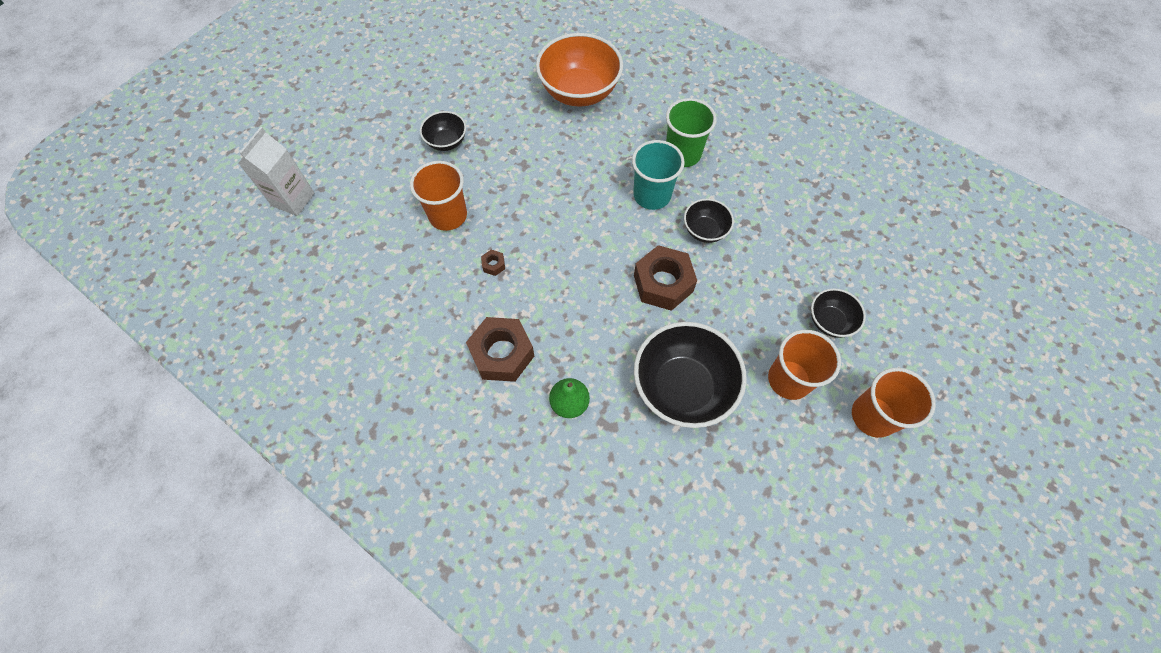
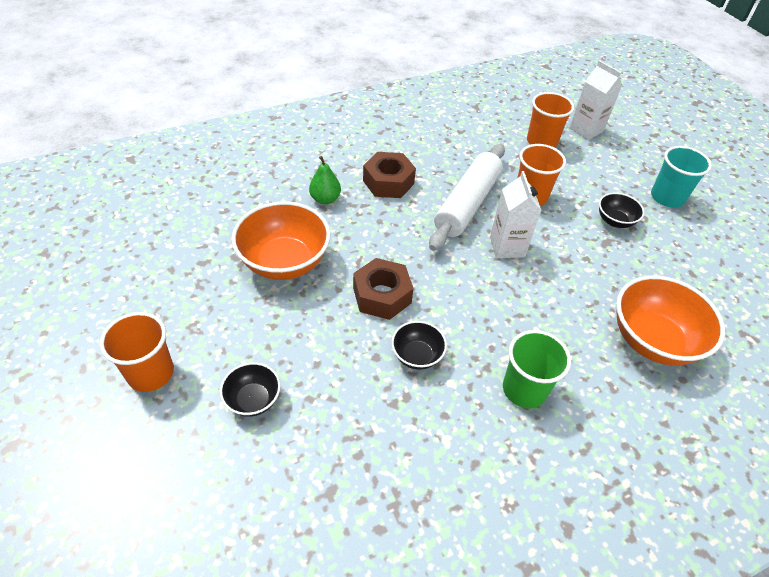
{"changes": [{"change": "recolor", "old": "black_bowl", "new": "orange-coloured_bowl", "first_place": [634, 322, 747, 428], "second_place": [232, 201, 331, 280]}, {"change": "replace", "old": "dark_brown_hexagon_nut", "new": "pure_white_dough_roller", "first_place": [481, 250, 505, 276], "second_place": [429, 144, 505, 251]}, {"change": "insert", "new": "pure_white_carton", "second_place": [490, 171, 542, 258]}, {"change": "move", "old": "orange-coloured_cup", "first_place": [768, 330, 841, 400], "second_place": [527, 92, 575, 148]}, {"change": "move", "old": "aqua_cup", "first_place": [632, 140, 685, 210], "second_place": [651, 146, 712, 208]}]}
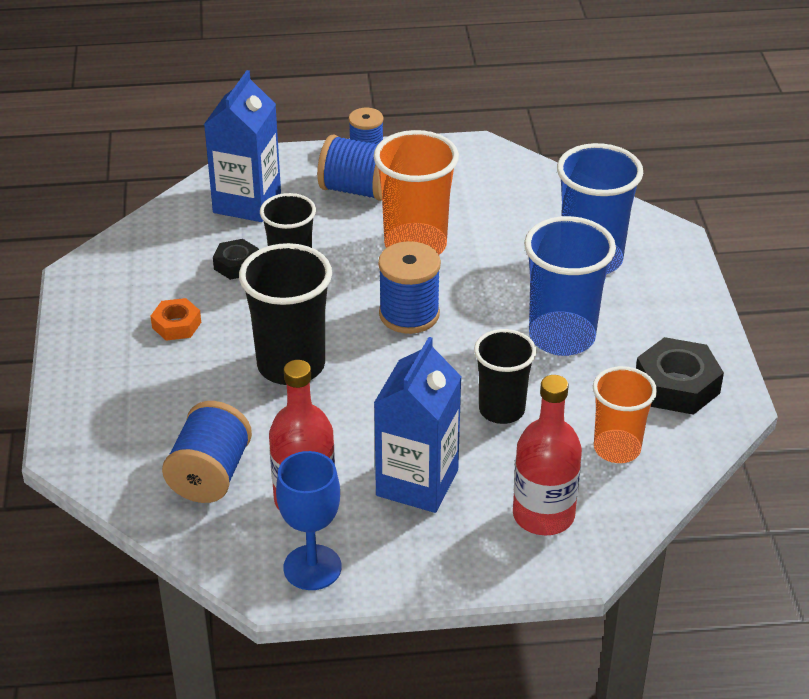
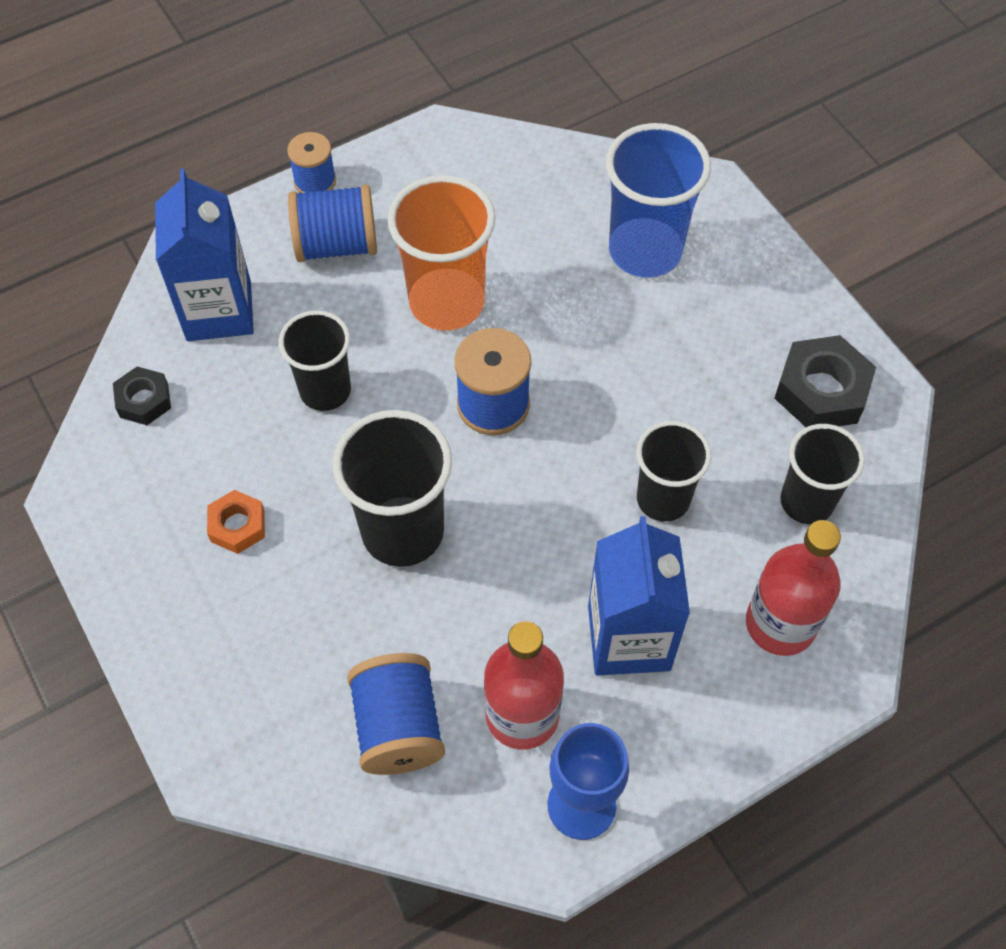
{"changes": [{"change": "move", "old": "black_hexagon_nut", "first_place": [213, 239, 259, 280], "second_place": [113, 367, 171, 425]}, {"change": "recolor", "old": "orange-coloured_cup", "new": "black_cup", "first_place": [593, 366, 657, 463], "second_place": [781, 424, 865, 524]}, {"change": "delete", "old": "blue_cup", "first_place": [524, 216, 616, 356]}]}
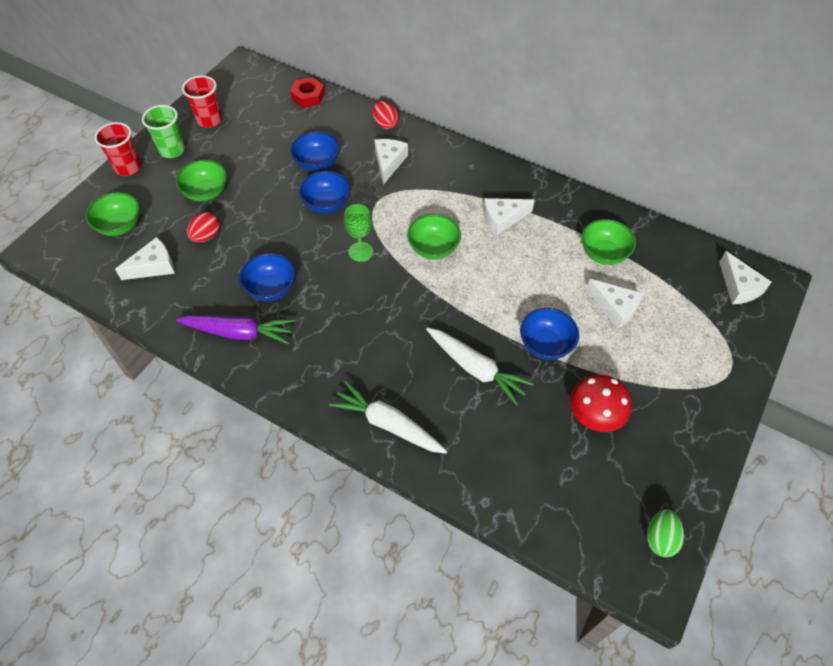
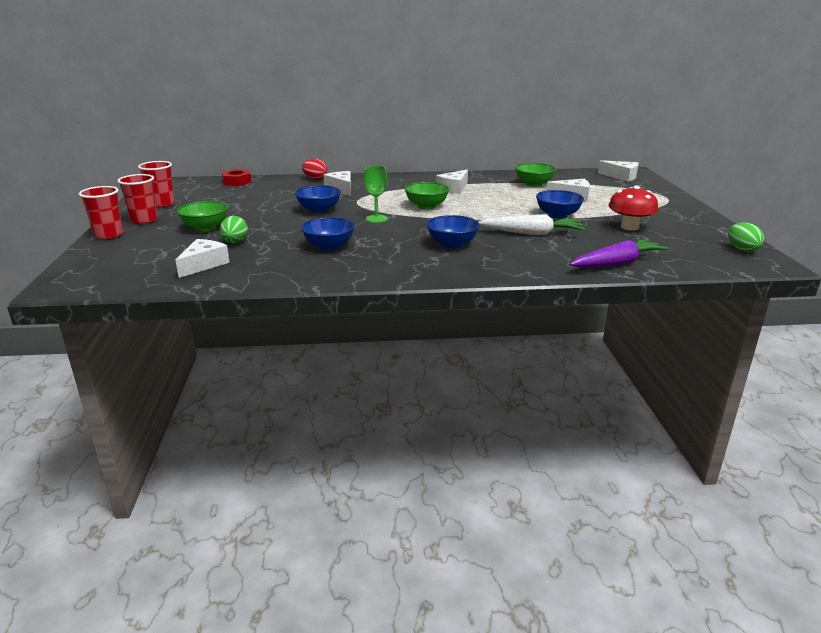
{"changes": [{"change": "recolor", "old": "leaf-green_cup", "new": "scarlet_cup", "first_place": [142, 105, 185, 158], "second_place": [117, 174, 158, 224]}, {"change": "recolor", "old": "scarlet_toy_egg", "new": "leaf-green_toy_egg", "first_place": [187, 212, 220, 243], "second_place": [220, 216, 248, 243]}, {"change": "move", "old": "blue_bowl", "first_place": [290, 132, 340, 172], "second_place": [427, 215, 480, 249]}, {"change": "move", "old": "purple_toy_carrot", "first_place": [176, 315, 295, 344], "second_place": [570, 239, 668, 268]}, {"change": "delete", "old": "leaf-green_bowl", "first_place": [86, 192, 140, 236]}, {"change": "delete", "old": "pure_white_toy_carrot", "first_place": [329, 381, 447, 454]}]}
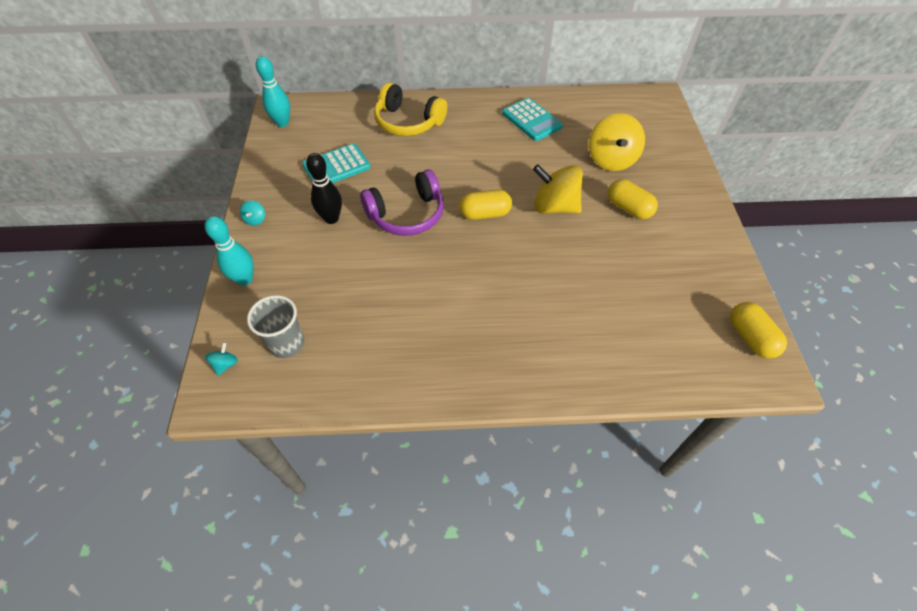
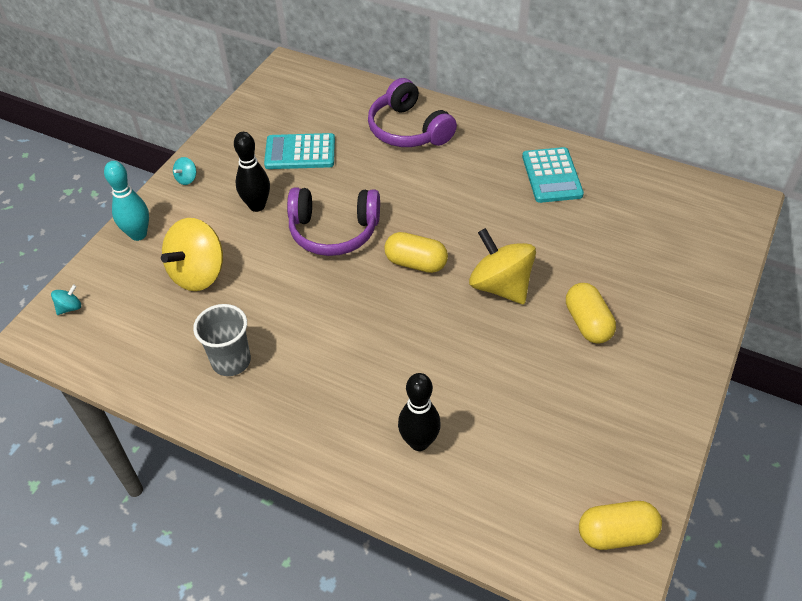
{"changes": [{"change": "move", "old": "yellow_toy_top", "first_place": [589, 113, 645, 171], "second_place": [161, 218, 223, 291]}, {"change": "move", "old": "ash-grey_cup", "first_place": [247, 295, 304, 358], "second_place": [193, 304, 251, 376]}, {"change": "recolor", "old": "yellow_headphones", "new": "purple_headphones", "first_place": [374, 82, 447, 136], "second_place": [368, 78, 457, 147]}, {"change": "insert", "new": "black_tenpin", "second_place": [398, 373, 441, 451]}, {"change": "rotate", "old": "yellow_pill_shape", "first_place": [730, 302, 787, 359], "second_place": [579, 501, 662, 550], "degrees": 75}, {"change": "delete", "old": "aqua_tenpin", "first_place": [256, 56, 290, 127]}]}
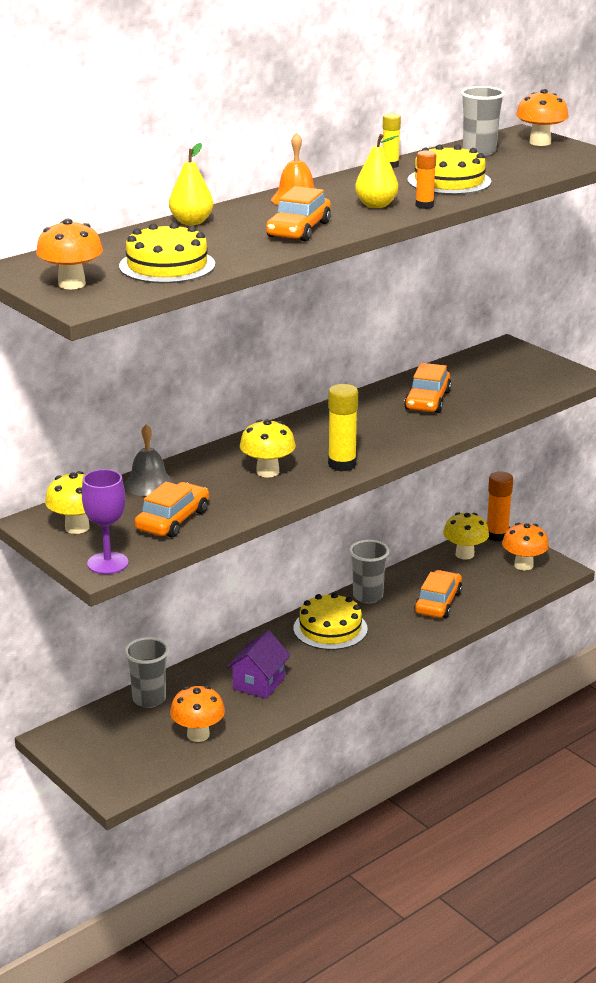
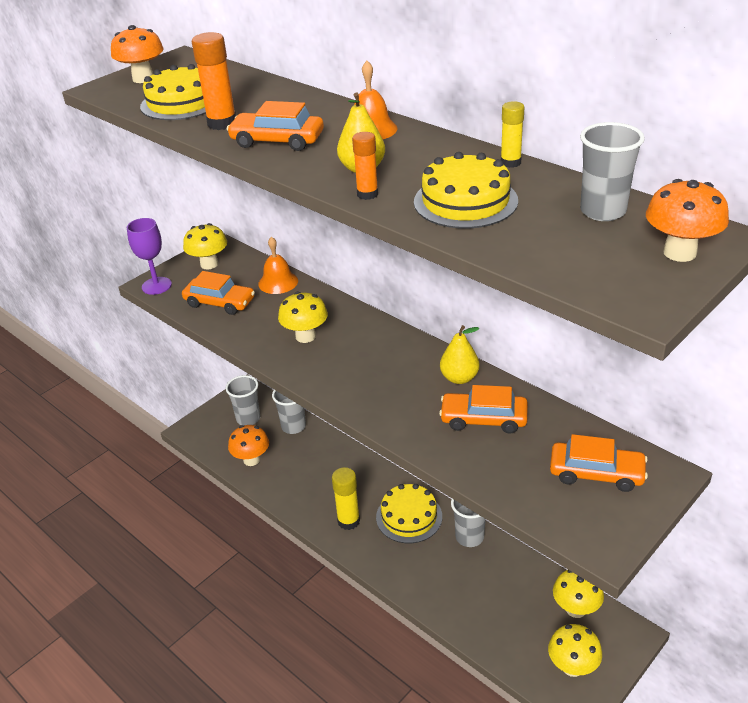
{"changes": [{"change": "move", "old": "orange-coloured_stick_of_glue", "first_place": [487, 471, 513, 542], "second_place": [192, 32, 236, 130]}, {"change": "insert", "new": "ash-grey_cup", "second_place": [226, 375, 260, 425]}, {"change": "recolor", "old": "ash-grey_school_bell", "new": "orange-coloured_school_bell", "first_place": [124, 424, 174, 496], "second_place": [258, 237, 298, 294]}, {"change": "move", "old": "yellow_stick_of_glue", "first_place": [328, 384, 358, 472], "second_place": [332, 467, 360, 530]}, {"change": "move", "old": "yellow_pear", "first_place": [169, 143, 213, 225], "second_place": [440, 325, 480, 384]}, {"change": "recolor", "old": "orange-coloured_fungus", "new": "yellow_fungus", "first_place": [502, 523, 549, 571], "second_place": [548, 624, 602, 677]}, {"change": "move", "old": "orange-coloured_automobile", "first_place": [414, 570, 462, 618], "second_place": [550, 434, 648, 492]}, {"change": "delete", "old": "purple_cottage", "first_place": [227, 630, 291, 699]}]}
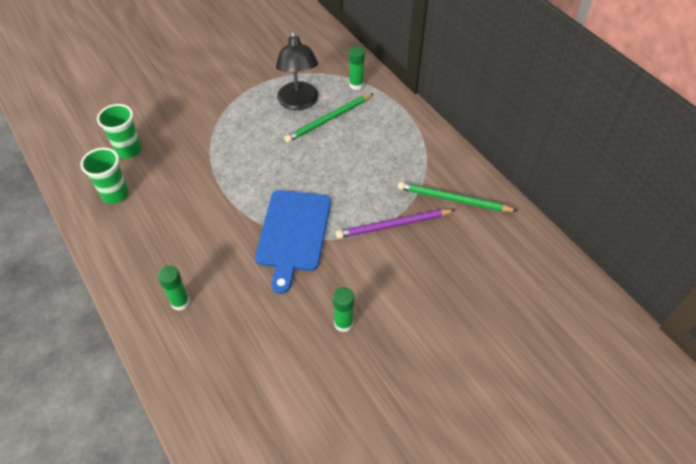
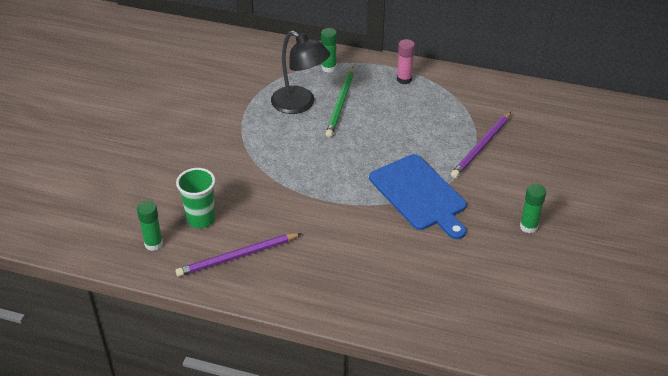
{"changes": [{"change": "move", "old": "leaf-green_stick_of_glue", "first_place": [158, 265, 190, 311], "second_place": [137, 201, 163, 251]}, {"change": "replace", "old": "leaf-green_cup", "new": "purple_lead_pencil", "first_place": [80, 148, 129, 204], "second_place": [176, 233, 302, 277]}, {"change": "insert", "new": "rose-pink_stick_of_glue", "second_place": [397, 39, 415, 84]}, {"change": "delete", "old": "leaf-green_lead_pencil", "first_place": [398, 182, 517, 212]}]}
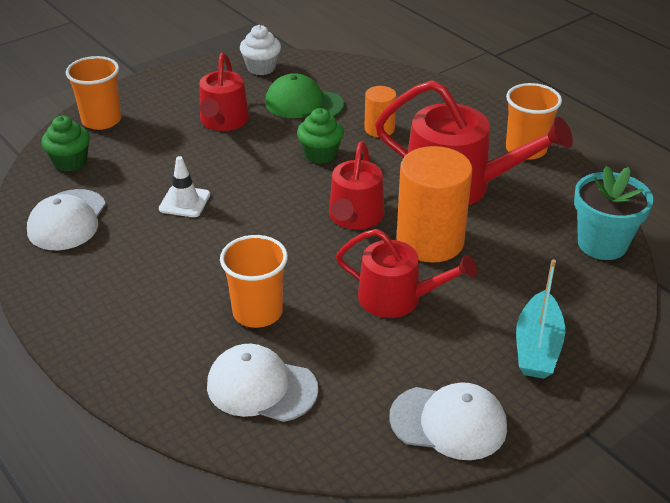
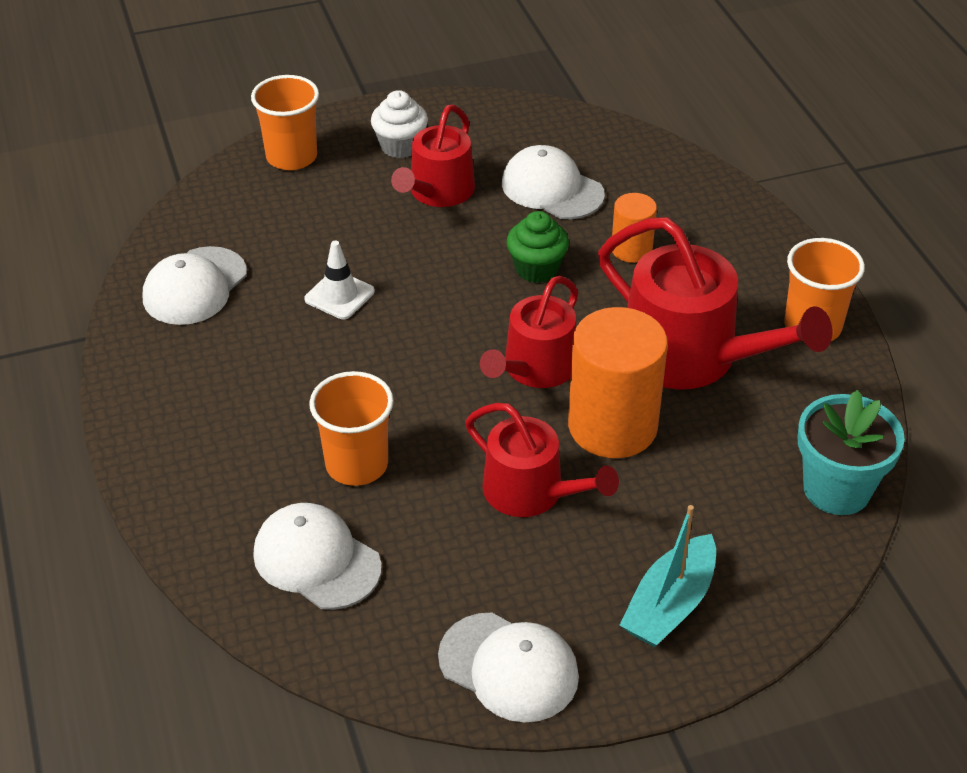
{"changes": [{"change": "move", "old": "pure_white_cupcake", "first_place": [240, 25, 281, 75], "second_place": [371, 90, 428, 158]}, {"change": "recolor", "old": "leaf-green_cap", "new": "pure_white_cap", "first_place": [265, 73, 344, 118], "second_place": [502, 145, 605, 219]}, {"change": "delete", "old": "leaf-green_cupcake", "first_place": [41, 116, 90, 172]}]}
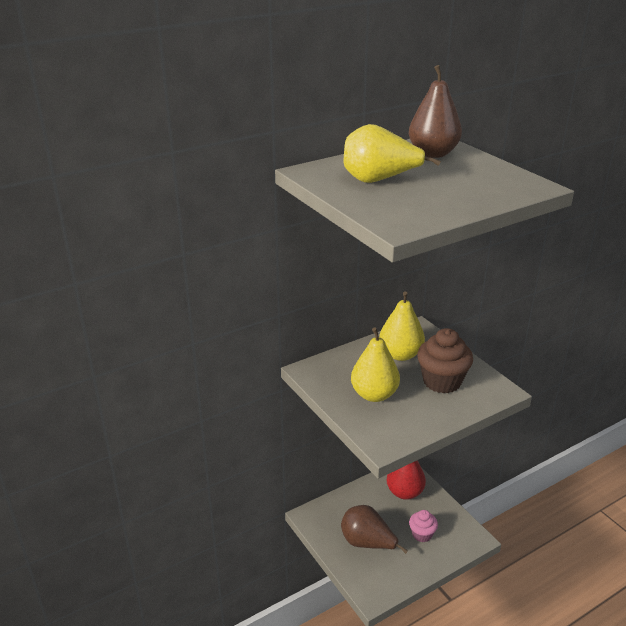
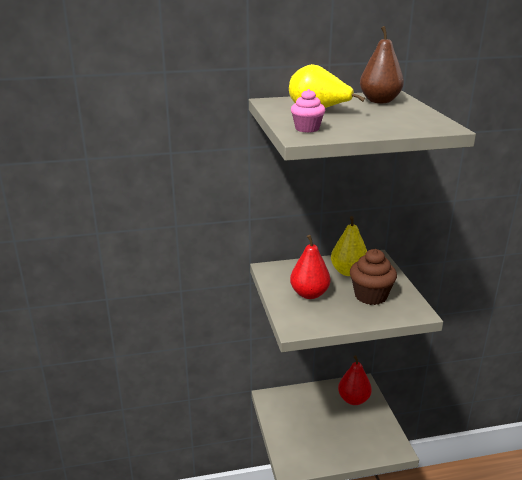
{"changes": [{"change": "recolor", "old": "yellow_pear", "new": "scarlet_pear", "first_place": [351, 327, 400, 402], "second_place": [290, 235, 330, 299]}, {"change": "move", "old": "rose-pink_cupcake", "first_place": [409, 510, 438, 542], "second_place": [291, 89, 325, 133]}, {"change": "delete", "old": "dark_brown_pear", "first_place": [341, 505, 408, 554]}]}
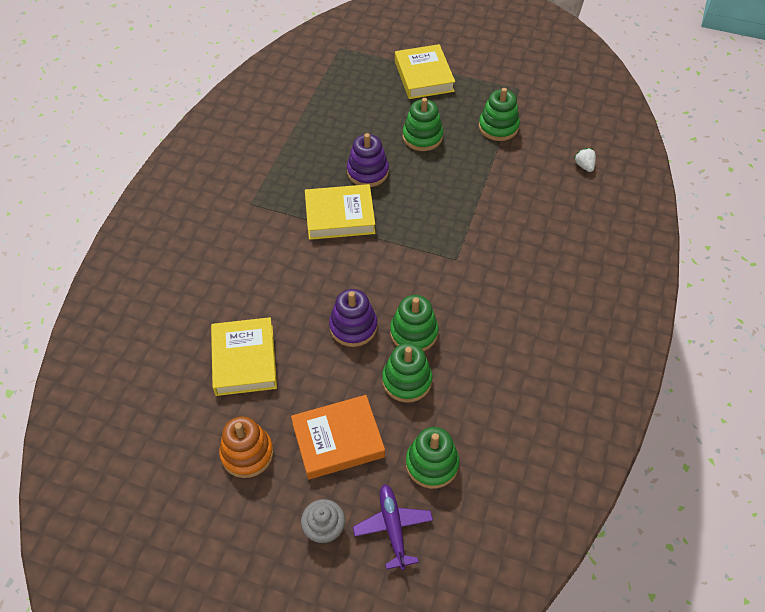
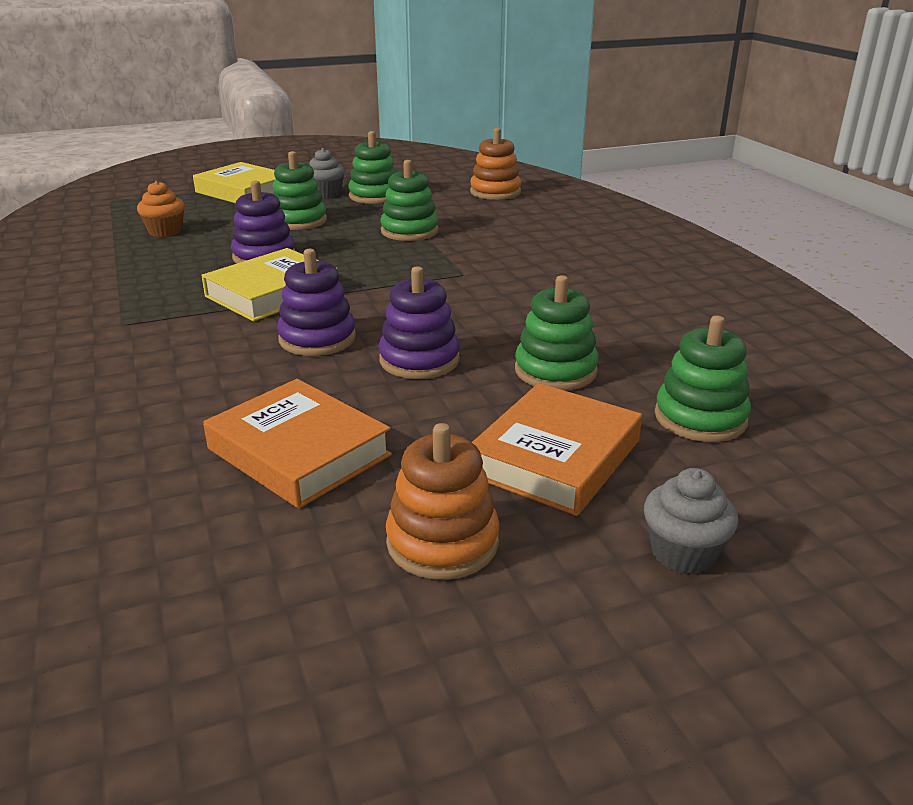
{"changes": [{"change": "insert", "new": "orange-coloured_cupcake", "second_place": [137, 181, 185, 237]}, {"change": "recolor", "old": "yellow_hardback", "new": "orange-coloured_hardback", "first_place": [211, 317, 277, 396], "second_place": [203, 379, 392, 509]}, {"change": "insert", "new": "purple_stacking_rings", "second_place": [277, 249, 356, 356]}, {"change": "insert", "new": "ash-grey_cupcake", "second_place": [309, 148, 345, 198]}, {"change": "move", "old": "leaf-green_stacking_rings", "first_place": [390, 295, 439, 351], "second_place": [380, 160, 439, 241]}, {"change": "replace", "old": "pure_white_berry", "new": "orange-coloured_stacking_rings", "first_place": [574, 148, 596, 172], "second_place": [470, 128, 522, 200]}, {"change": "delete", "old": "purple_plane", "first_place": [353, 484, 433, 570]}]}
